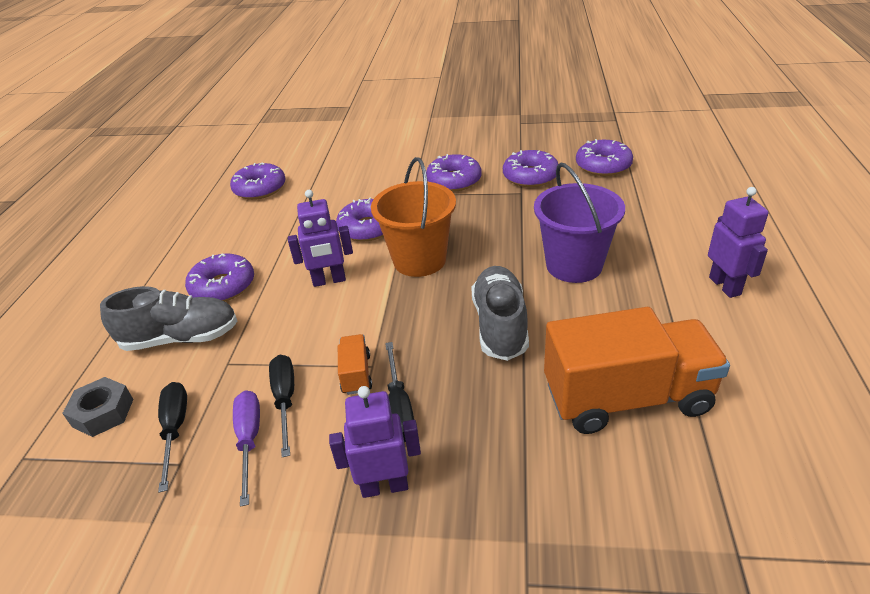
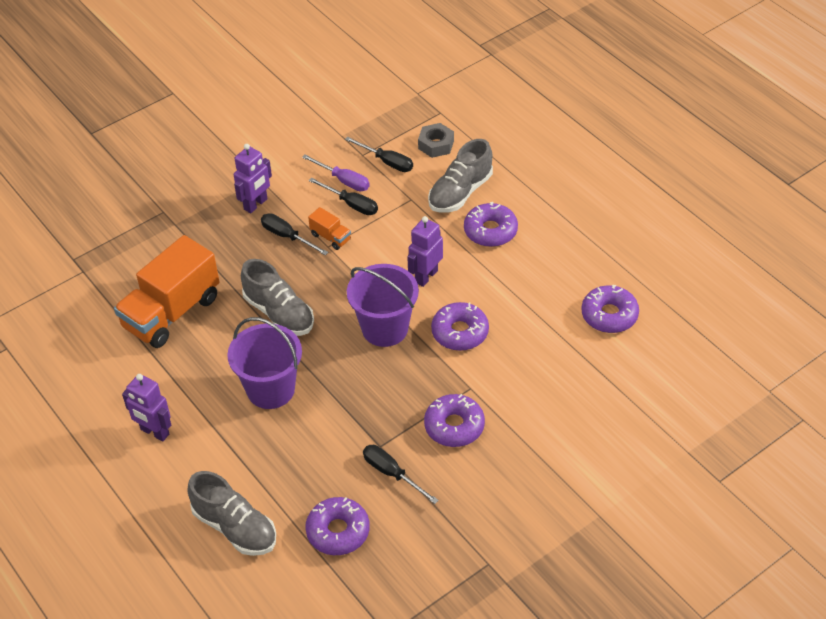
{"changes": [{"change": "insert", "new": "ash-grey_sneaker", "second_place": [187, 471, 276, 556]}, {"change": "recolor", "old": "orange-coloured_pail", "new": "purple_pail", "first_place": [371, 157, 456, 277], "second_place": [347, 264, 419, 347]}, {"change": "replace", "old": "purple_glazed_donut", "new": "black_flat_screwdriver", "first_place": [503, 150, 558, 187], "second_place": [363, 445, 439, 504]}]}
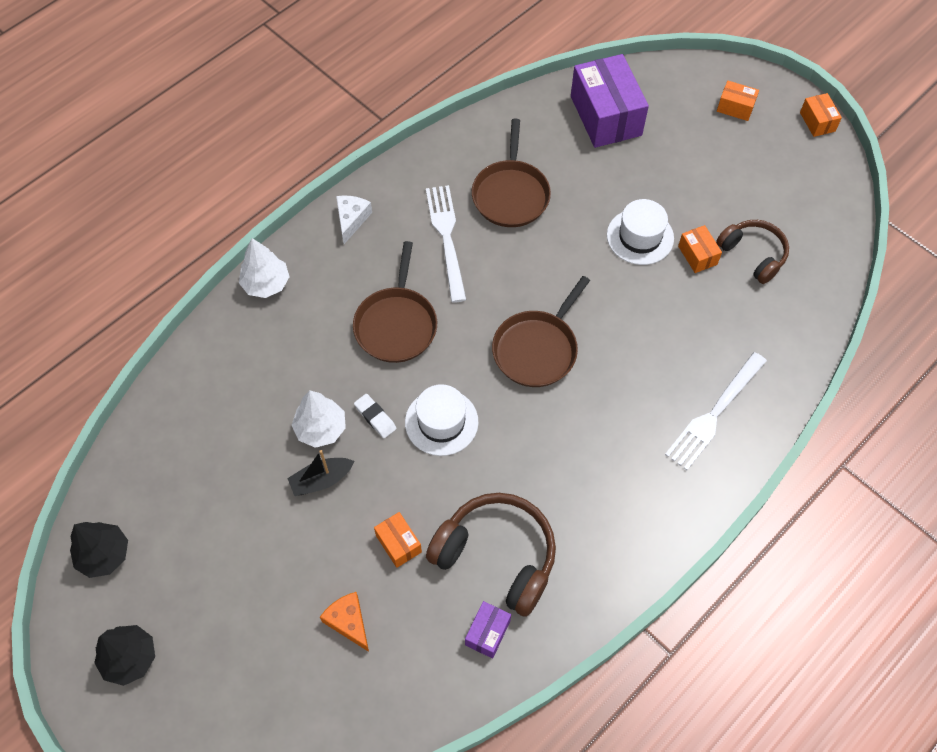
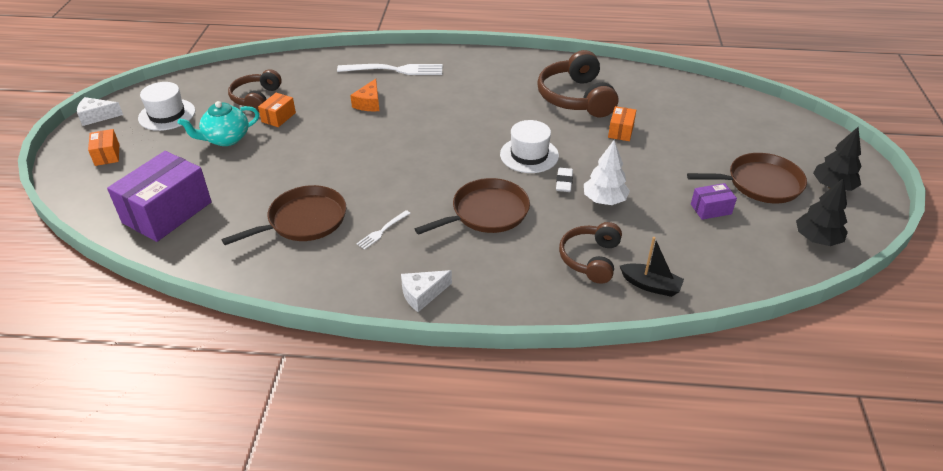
{"changes": [{"change": "replace", "old": "orange-coloured_parcel", "new": "pure_white_piece_of_cheese", "first_place": [800, 93, 842, 137], "second_place": [77, 97, 123, 126]}, {"change": "move", "old": "pure_white_hat", "first_place": [607, 199, 674, 265], "second_place": [138, 82, 195, 131]}, {"change": "insert", "new": "aqua_teapot", "second_place": [178, 101, 259, 146]}, {"change": "move", "old": "orange-coloured_piece_of_cheese", "first_place": [320, 592, 369, 652], "second_place": [350, 79, 379, 111]}, {"change": "resize", "old": "pure_white_table_fork", "first_place": [426, 185, 466, 303], "second_place": [356, 210, 410, 250], "factor": 0.49}, {"change": "insert", "new": "dark_brown_headphones", "second_place": [559, 222, 622, 284]}, {"change": "move", "old": "black_toy_boat", "first_place": [287, 450, 354, 496], "second_place": [620, 237, 684, 297]}, {"change": "move", "old": "dark_brown_skillet", "first_place": [492, 276, 590, 387], "second_place": [687, 153, 807, 203]}, {"change": "move", "old": "purple_parcel", "first_place": [465, 601, 511, 659], "second_place": [691, 183, 737, 220]}, {"change": "delete", "old": "pure_white_tree", "first_place": [239, 238, 290, 298]}]}
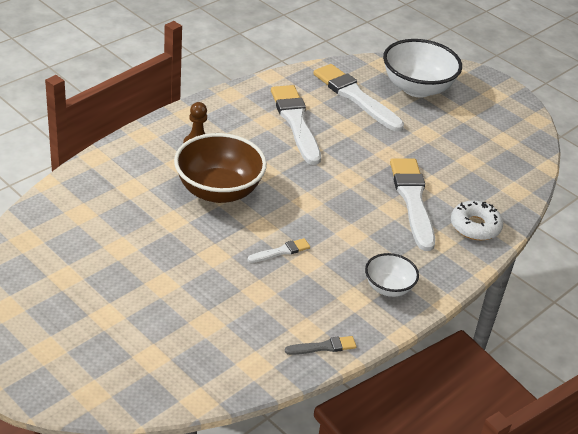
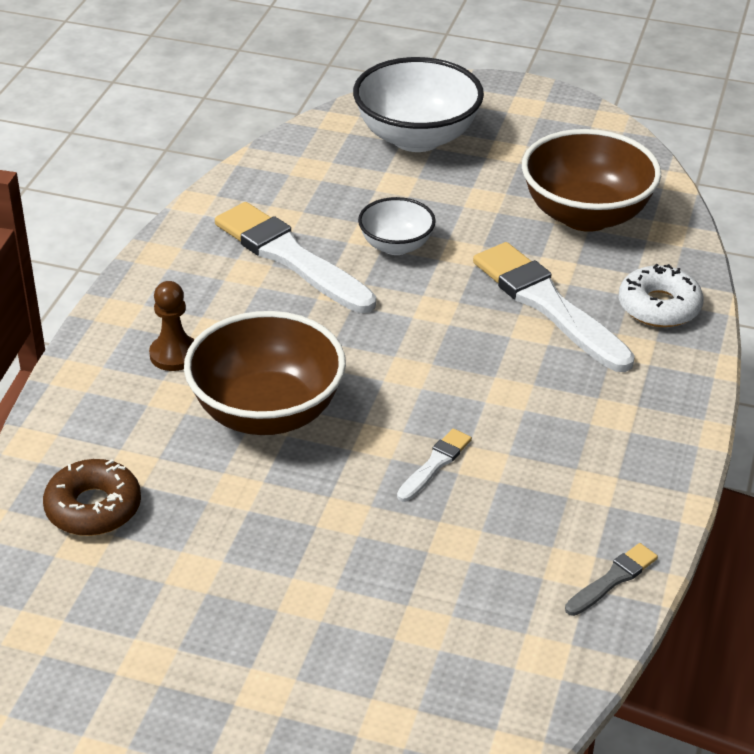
{"changes": [{"change": "insert", "new": "dark_brown_glazed_donut", "second_place": [43, 459, 141, 536]}, {"change": "move", "old": "pure_white_bowl", "first_place": [365, 253, 419, 297], "second_place": [358, 197, 436, 255]}, {"change": "insert", "new": "dark_brown_bowl", "second_place": [522, 129, 661, 232]}, {"change": "delete", "old": "pure_white_paint_brush", "first_place": [313, 64, 404, 132]}]}
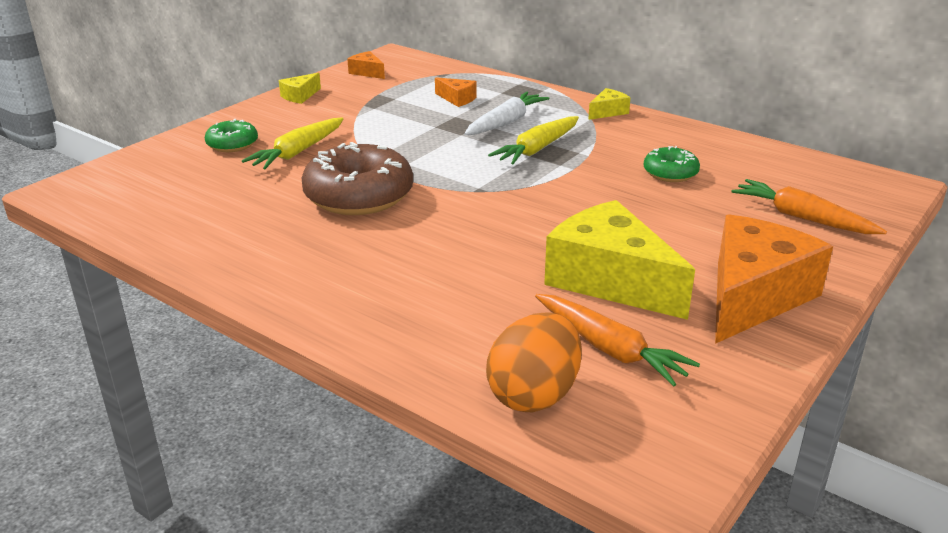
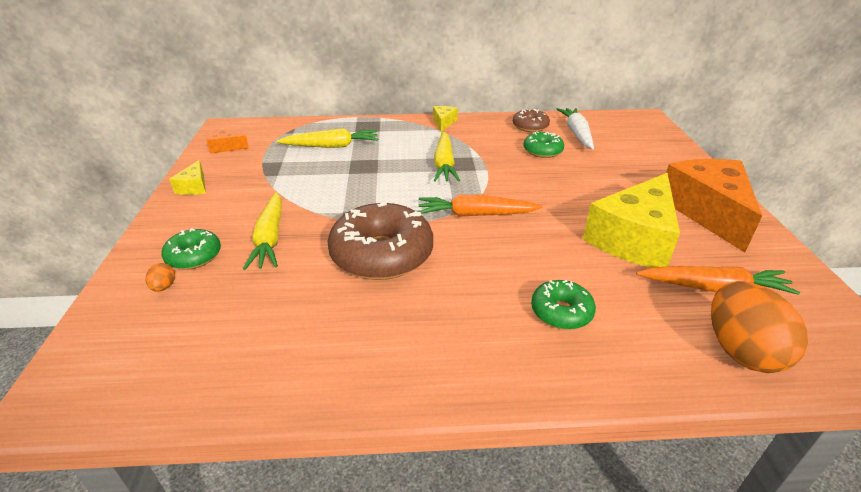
{"changes": [{"change": "insert", "new": "orange-coloured_toy_egg", "second_place": [146, 263, 175, 292]}, {"change": "replace", "old": "orange-coloured_piece_of_cheese", "new": "yellow_toy_carrot", "first_place": [435, 77, 477, 107], "second_place": [277, 128, 378, 148]}, {"change": "move", "old": "orange-coloured_toy_carrot", "first_place": [731, 179, 887, 234], "second_place": [419, 194, 543, 217]}, {"change": "insert", "new": "dark_brown_glazed_donut", "second_place": [513, 108, 550, 132]}, {"change": "insert", "new": "leaf-green_glazed_donut", "second_place": [531, 280, 596, 330]}, {"change": "move", "old": "pure_white_toy_carrot", "first_place": [464, 92, 550, 135], "second_place": [557, 108, 594, 149]}, {"change": "rotate", "old": "yellow_piece_of_cheese", "first_place": [544, 200, 695, 320], "second_place": [583, 173, 680, 268], "degrees": -60}]}
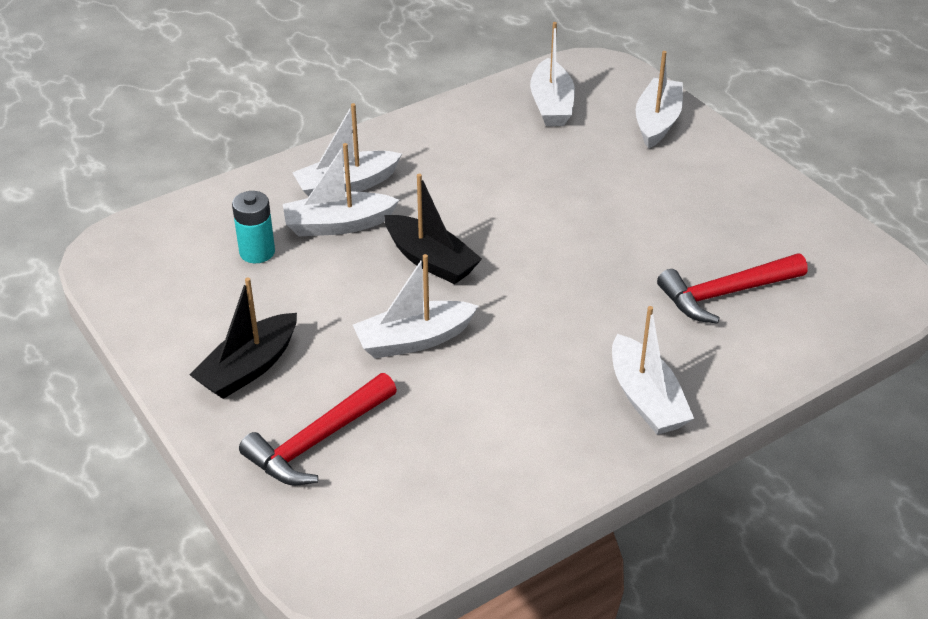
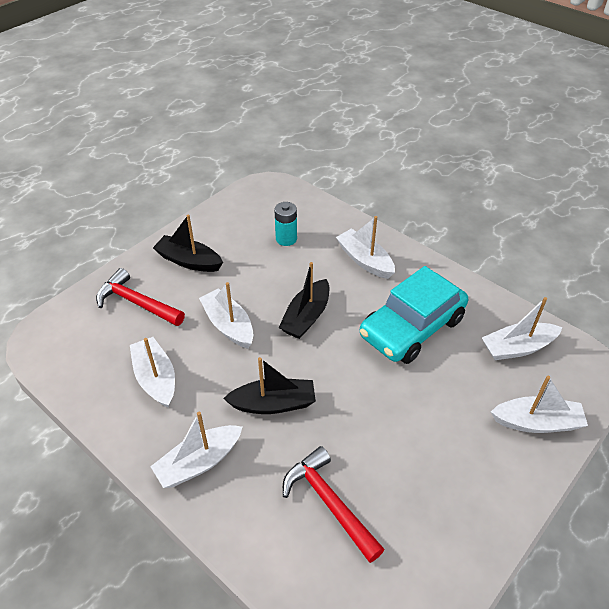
{"changes": [{"change": "move", "old": "pure_white_toy_boat", "first_place": [283, 143, 399, 236], "second_place": [130, 337, 175, 408]}, {"change": "insert", "new": "black_toy_boat", "second_place": [223, 357, 316, 414]}, {"change": "insert", "new": "aqua_automobile", "second_place": [359, 266, 468, 364]}]}
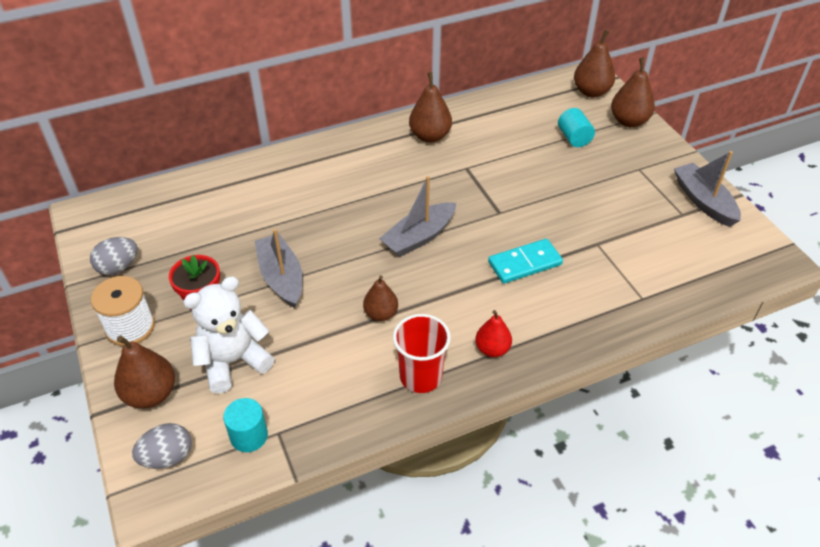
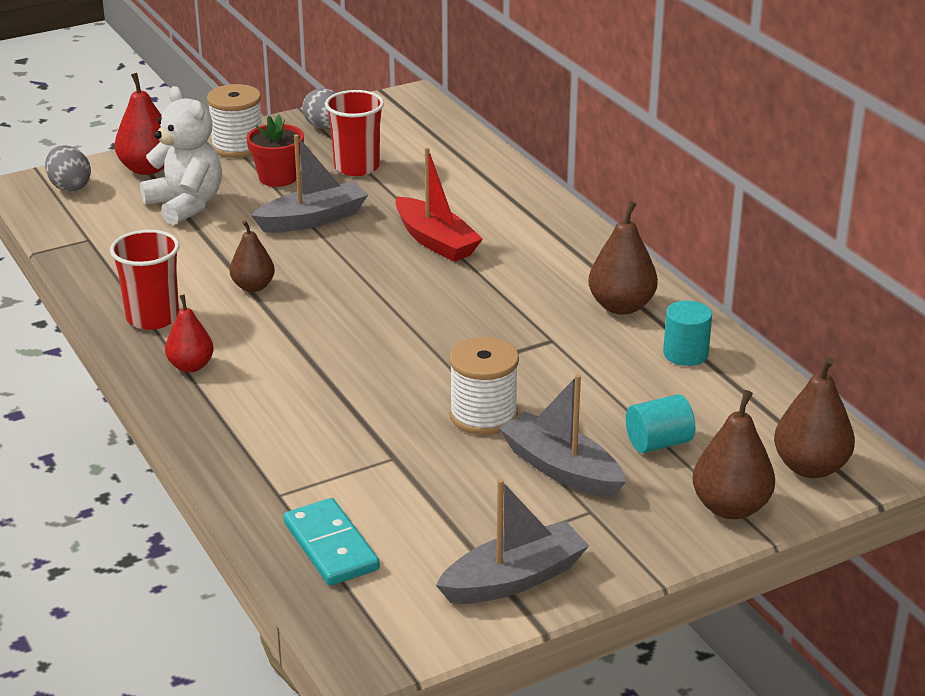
{"changes": [{"change": "recolor", "old": "dark_brown_pear", "new": "scarlet_pear", "first_place": [114, 335, 175, 409], "second_place": [115, 73, 164, 175]}, {"change": "move", "old": "aqua_domino", "first_place": [488, 239, 563, 284], "second_place": [284, 498, 380, 586]}, {"change": "insert", "new": "scarlet_cup", "second_place": [325, 90, 384, 176]}, {"change": "insert", "new": "scarlet_toy_boat", "second_place": [395, 147, 483, 262]}, {"change": "insert", "new": "pure_white_spool", "second_place": [449, 337, 519, 435]}, {"change": "move", "old": "ash-grey_toy_boat", "first_place": [379, 176, 456, 257], "second_place": [499, 374, 626, 498]}, {"change": "move", "old": "aqua_cylinder_shape", "first_place": [223, 398, 268, 452], "second_place": [663, 300, 712, 366]}]}
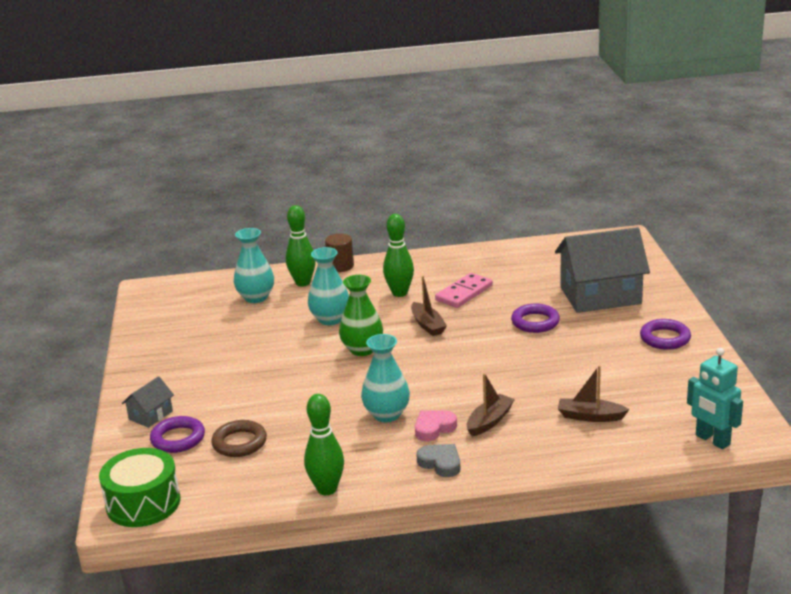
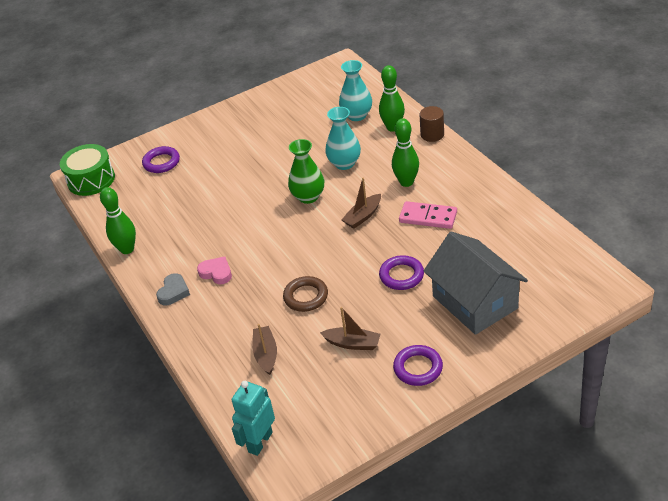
{"changes": [{"change": "move", "old": "dark_brown_hoop", "first_place": [211, 420, 267, 457], "second_place": [283, 276, 328, 312]}, {"change": "move", "old": "dark_brown_toy_boat", "first_place": [467, 373, 515, 437], "second_place": [320, 307, 381, 350]}, {"change": "delete", "old": "ash-grey_cottage", "first_place": [122, 376, 174, 428]}, {"change": "delete", "old": "aqua_vase", "first_place": [361, 334, 410, 422]}]}
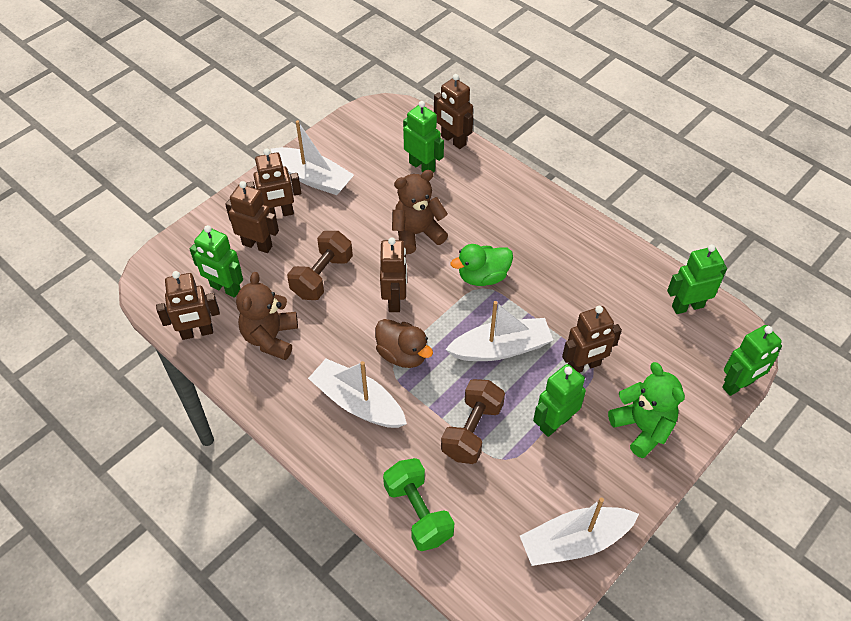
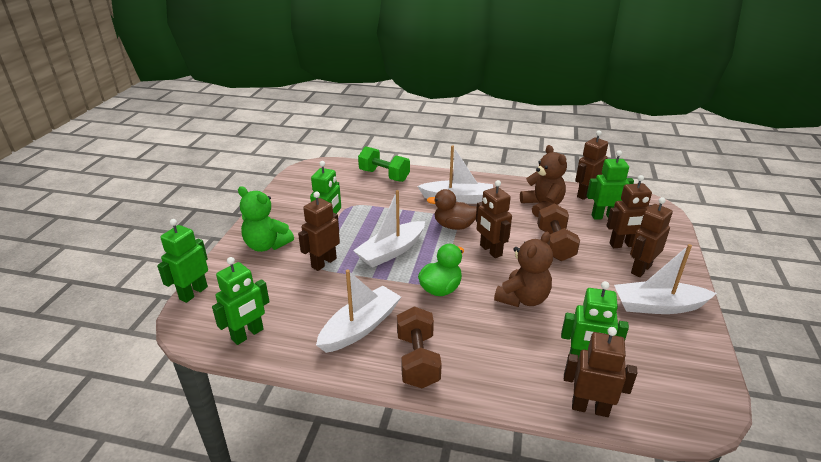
{"changes": [{"change": "move", "old": "pure_white_toy_boat", "first_place": [520, 498, 639, 566], "second_place": [316, 269, 401, 353]}, {"change": "move", "old": "dark_brown_hand_weight", "first_place": [441, 379, 505, 464], "second_place": [397, 306, 442, 388]}]}
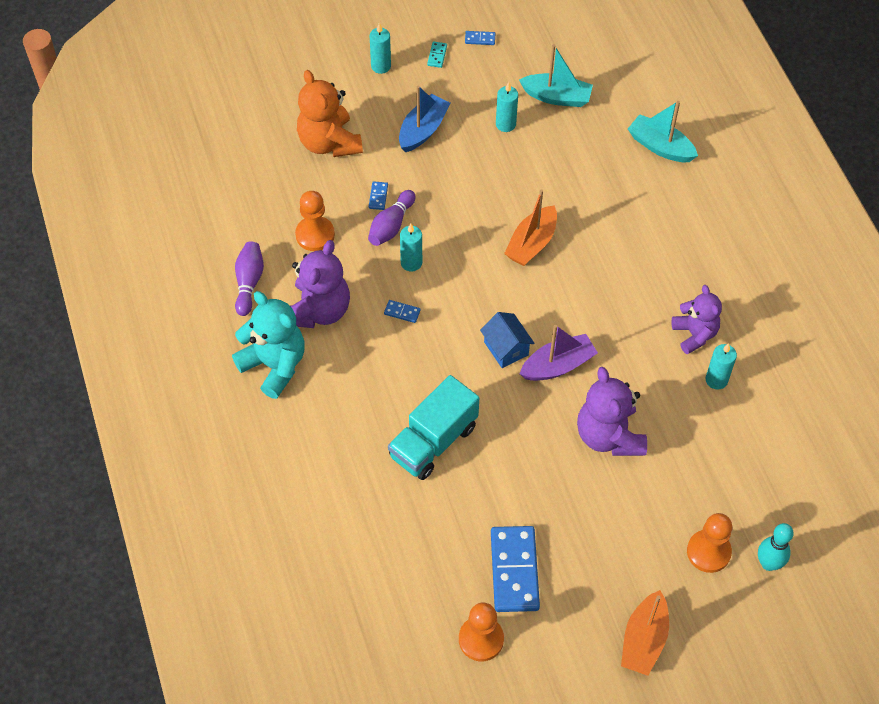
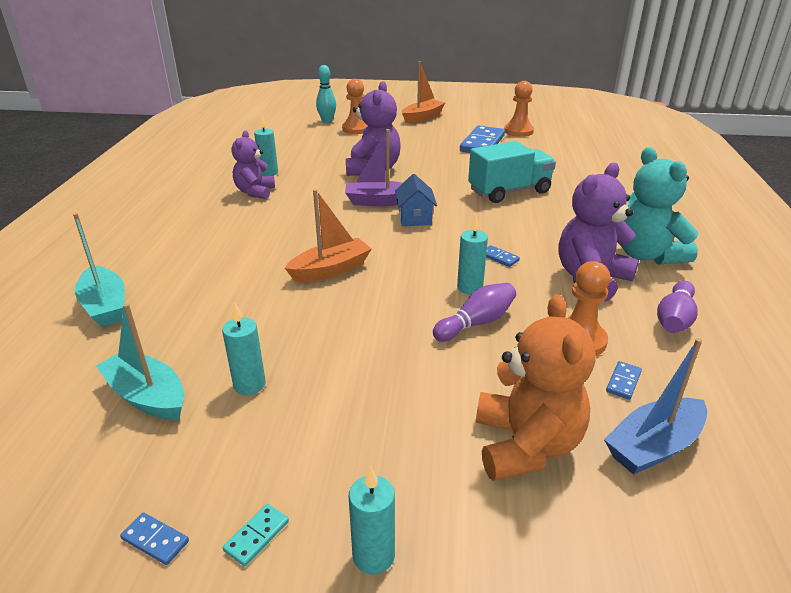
{"changes": [{"change": "move", "old": "blue_toy_boat", "first_place": [399, 86, 451, 152], "second_place": [604, 338, 707, 474]}, {"change": "move", "old": "blue_domino", "first_place": [369, 181, 388, 210], "second_place": [606, 361, 642, 400]}]}
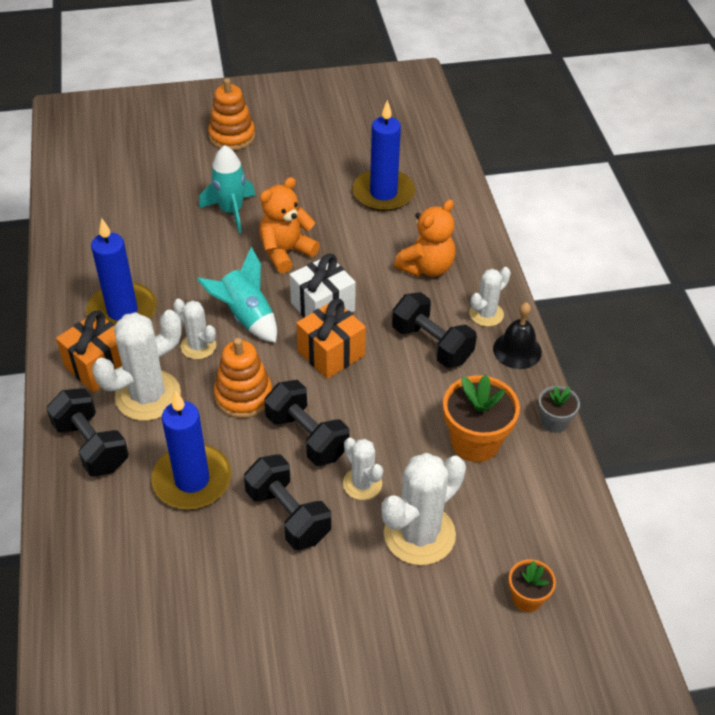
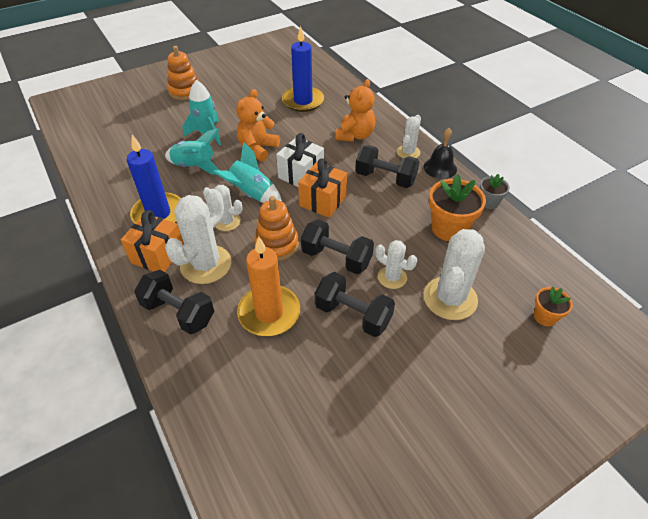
{"changes": [{"change": "insert", "new": "aqua_rocket", "second_place": [165, 128, 220, 175]}, {"change": "recolor", "old": "blue_wax_candle", "new": "orange-coloured_wax_candle", "first_place": [151, 391, 231, 509], "second_place": [237, 236, 300, 336]}]}
